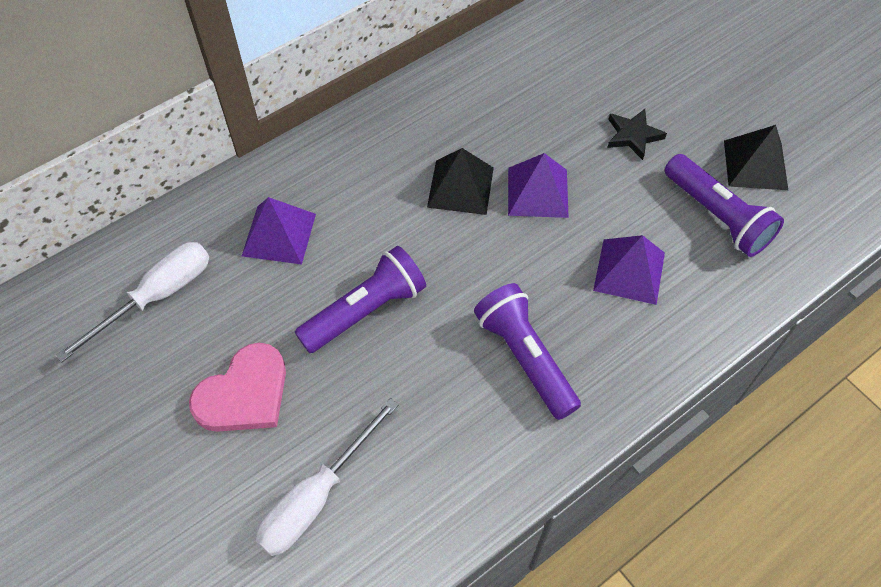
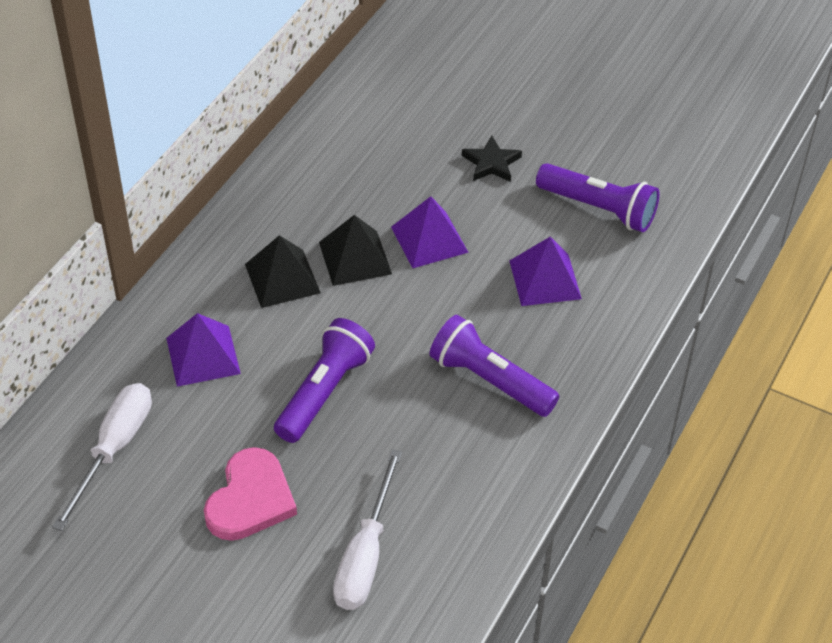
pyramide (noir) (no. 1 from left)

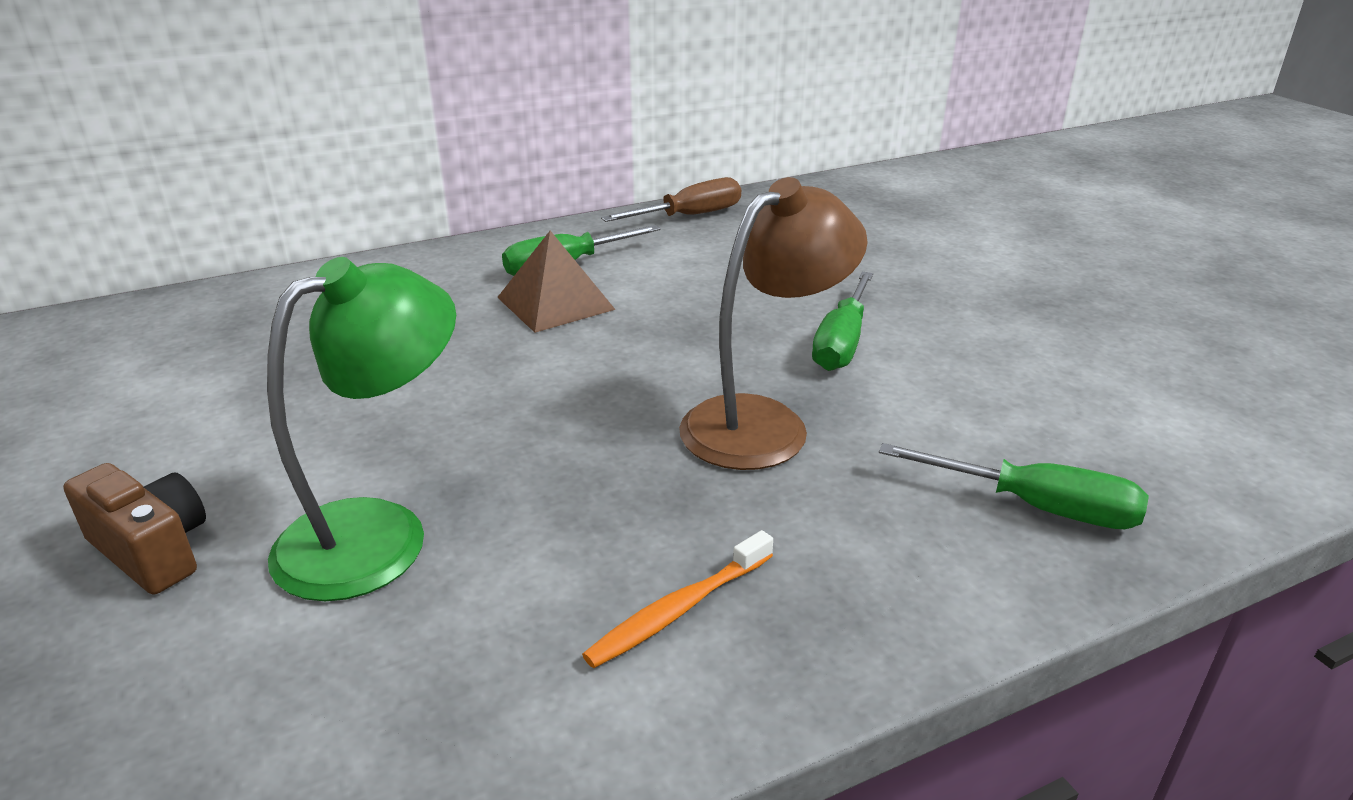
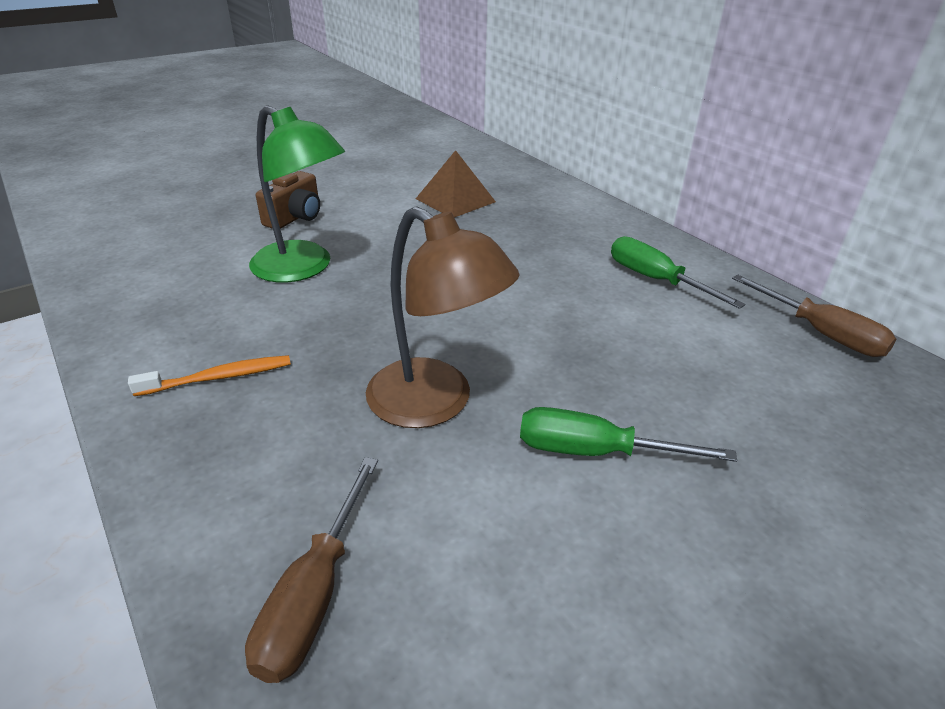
brosse à dents (orange); tournevis (marron) (no. 1 from left); pyramide (marron)

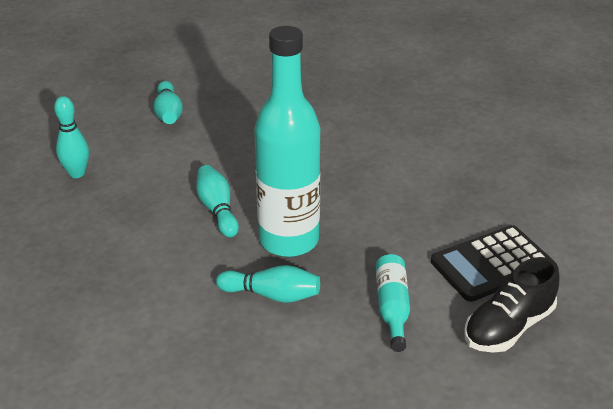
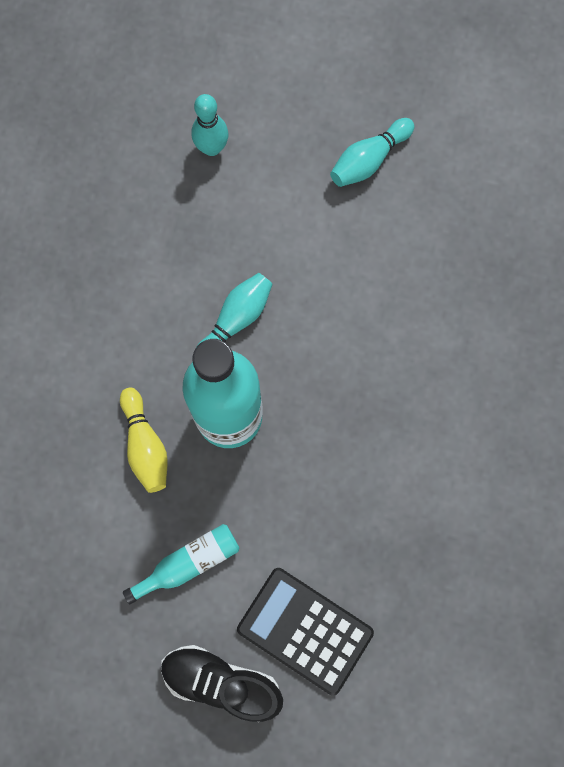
quille (jaune)

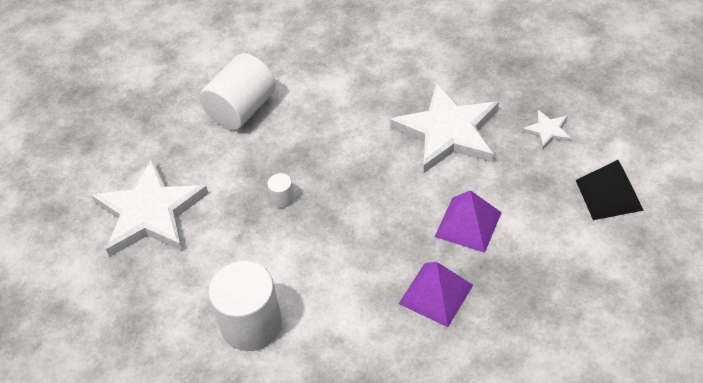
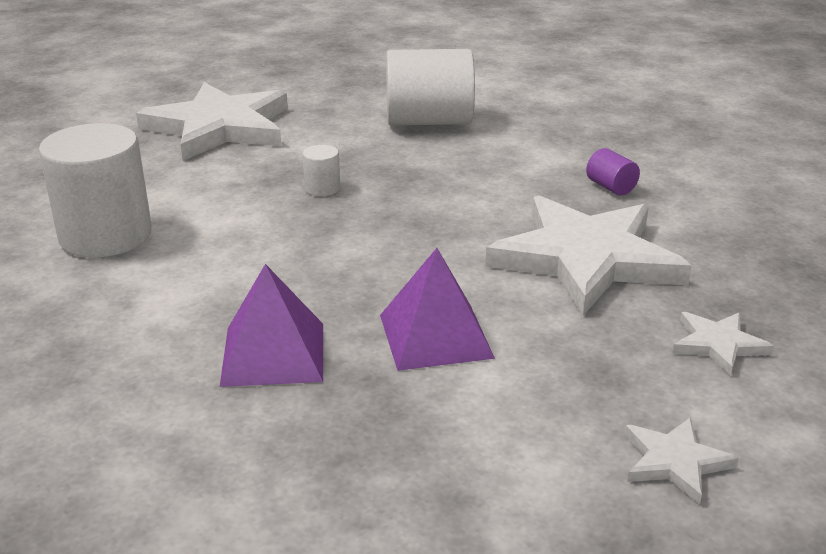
cylindre (violet); étoile (blanc) (no. 3 from left)

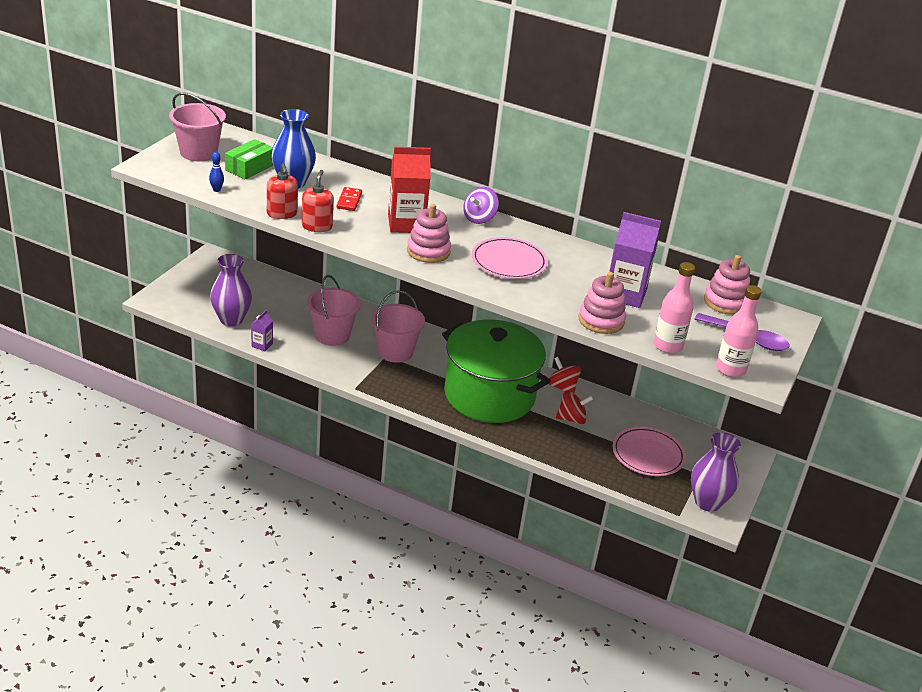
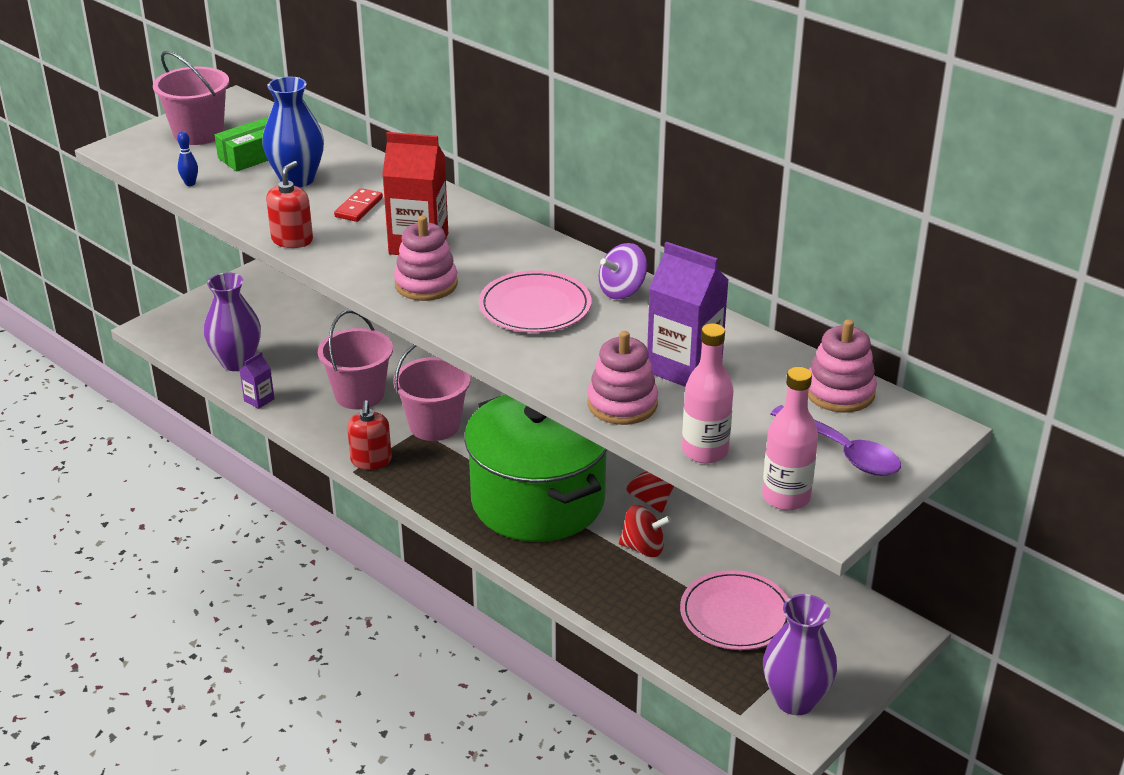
distributeur de savon (rouge) (no. 2 from left); toupie (violet)

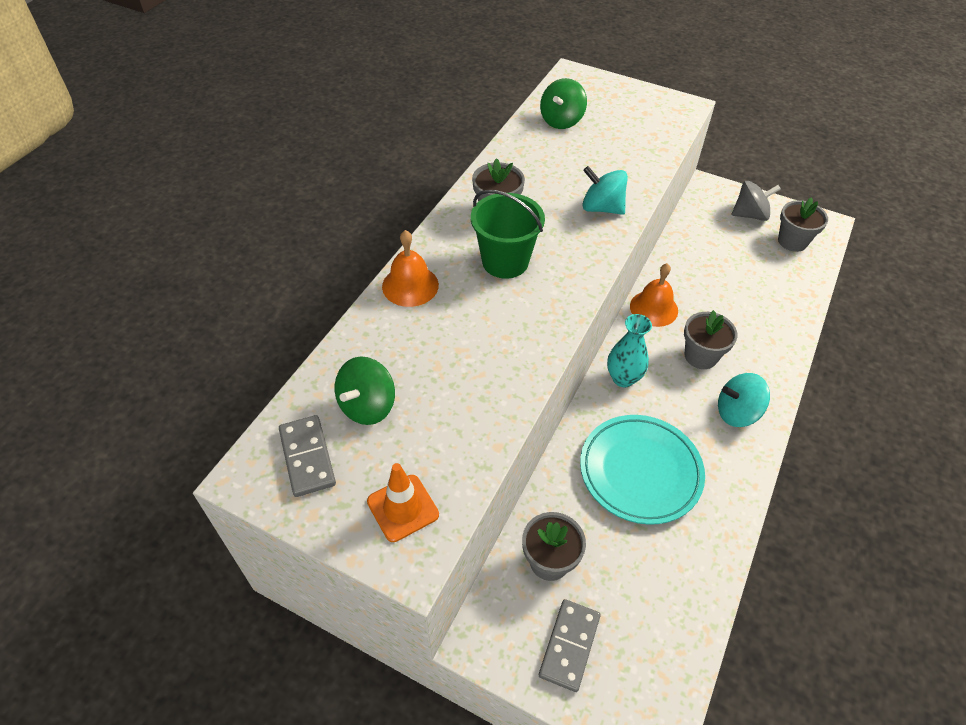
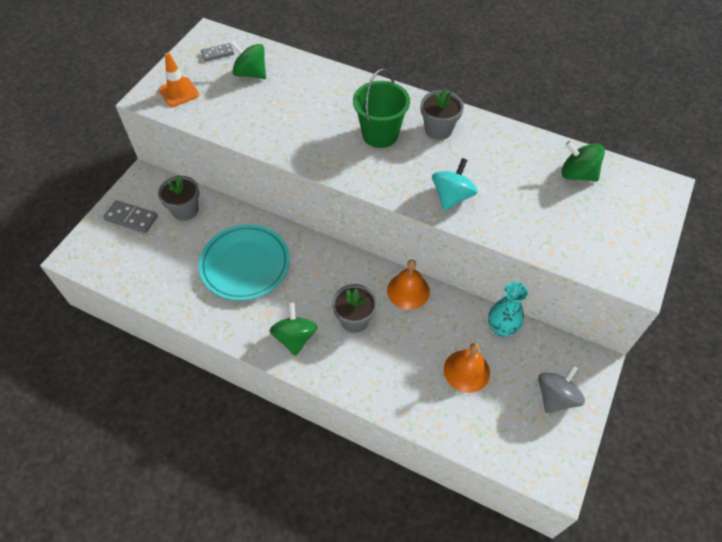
domino (gris) (no. 2 from left); toupie (vert) (no. 2 from left); cloche (orange) (no. 2 from left); vase (turquoise); toupie (gris); pot de fleurs (gris) (no. 4 from left in the first image)

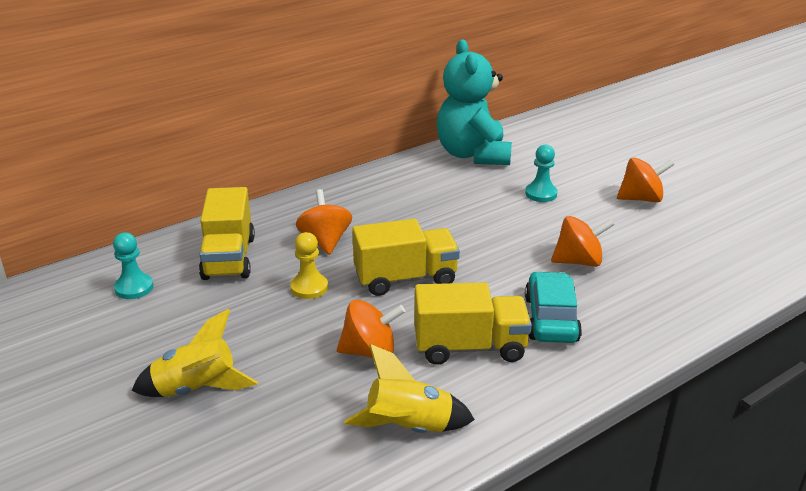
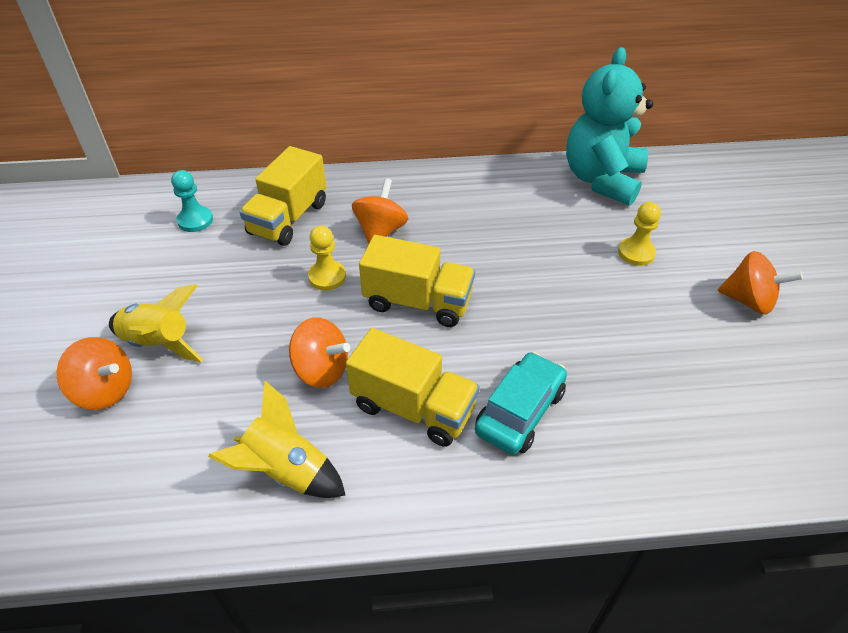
toupie (orange) (no. 1 from left); pion (jaune) (no. 2 from left)

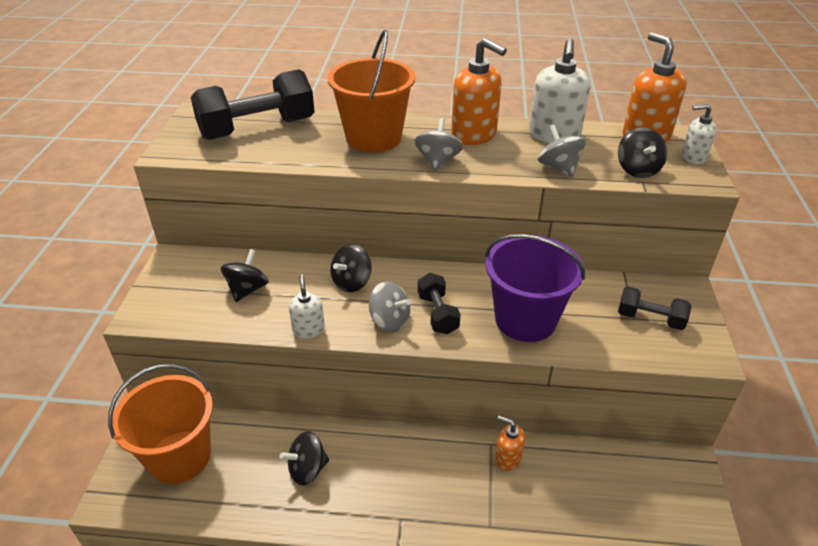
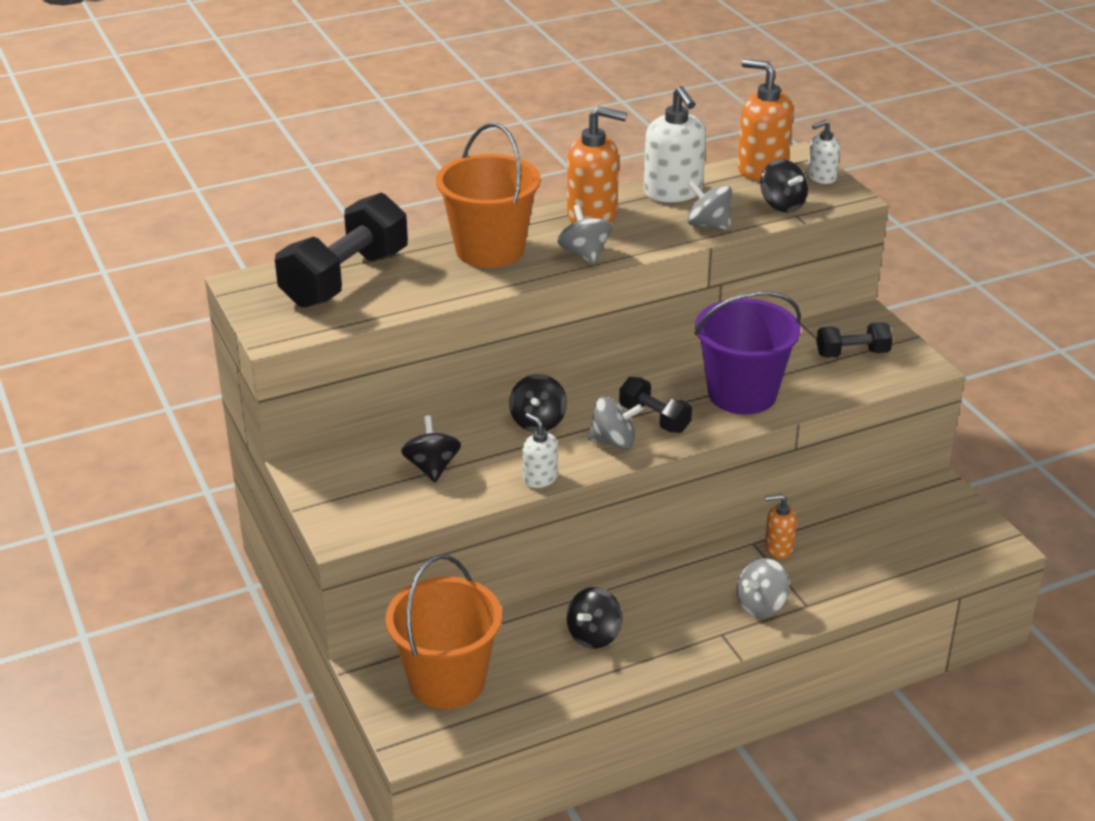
toupie (gris) (no. 4 from left)

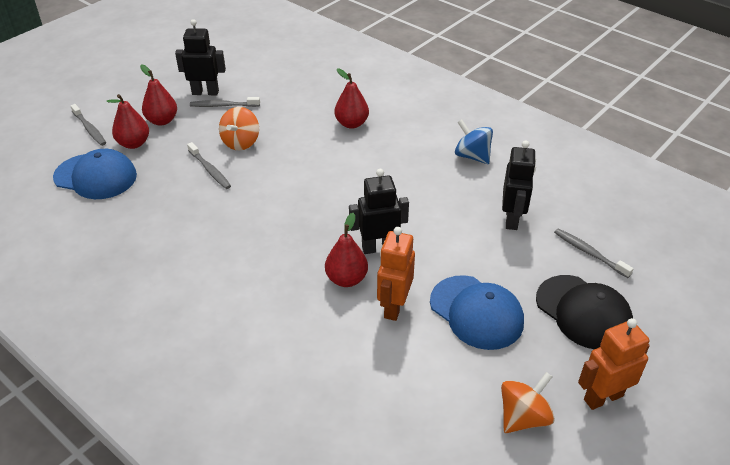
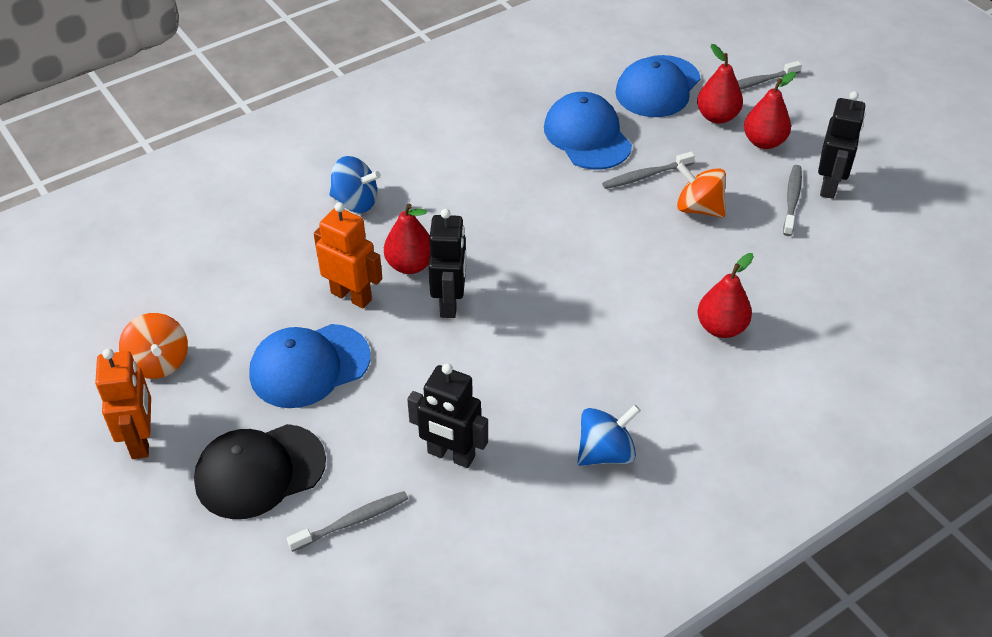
toupie (bleu) (no. 1 from left); casquette (bleu) (no. 2 from left)

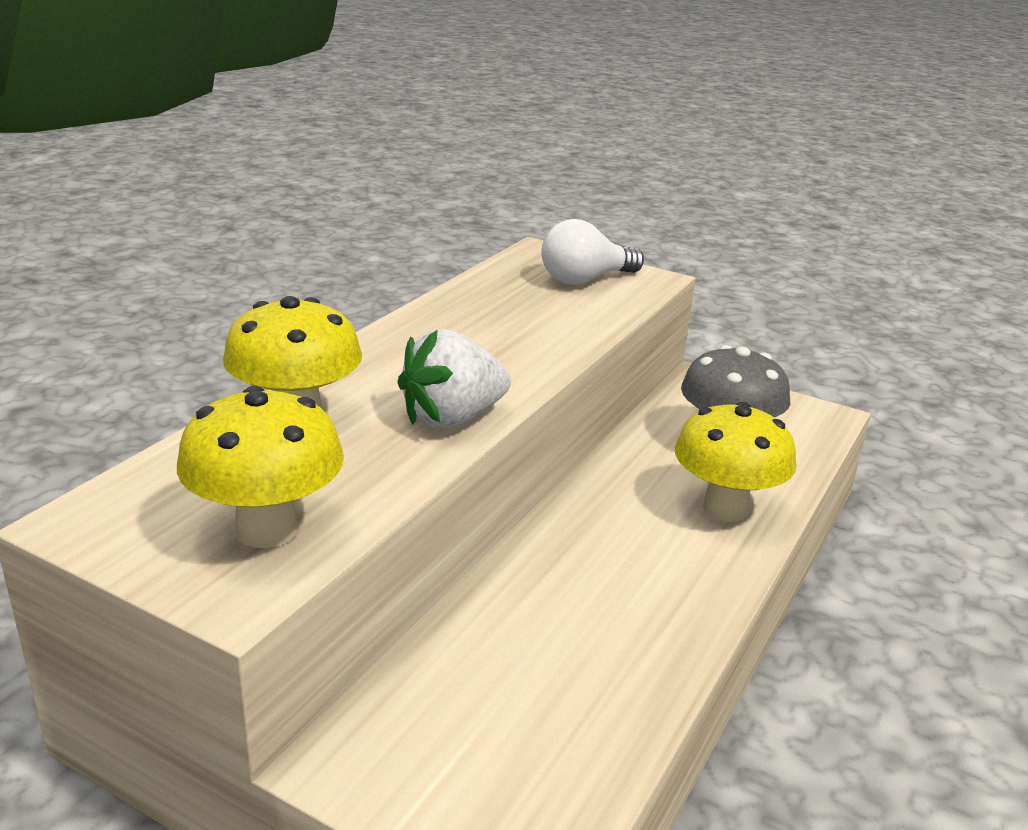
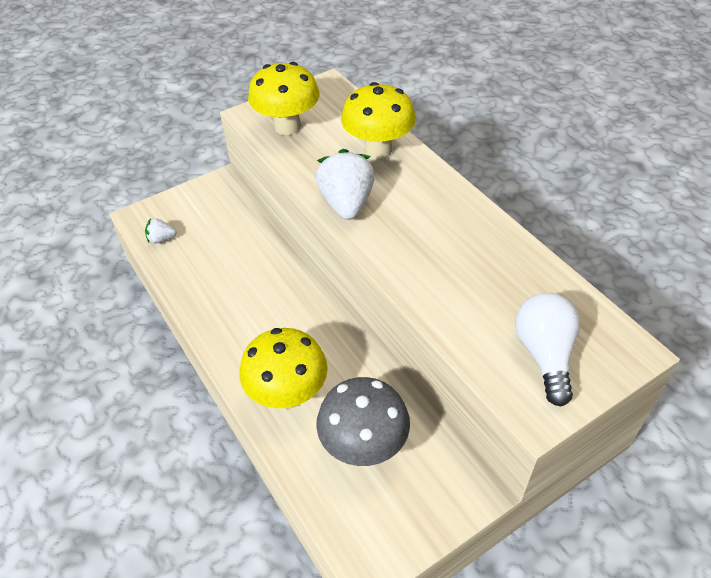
fraise (blanc) (no. 1 from left)

